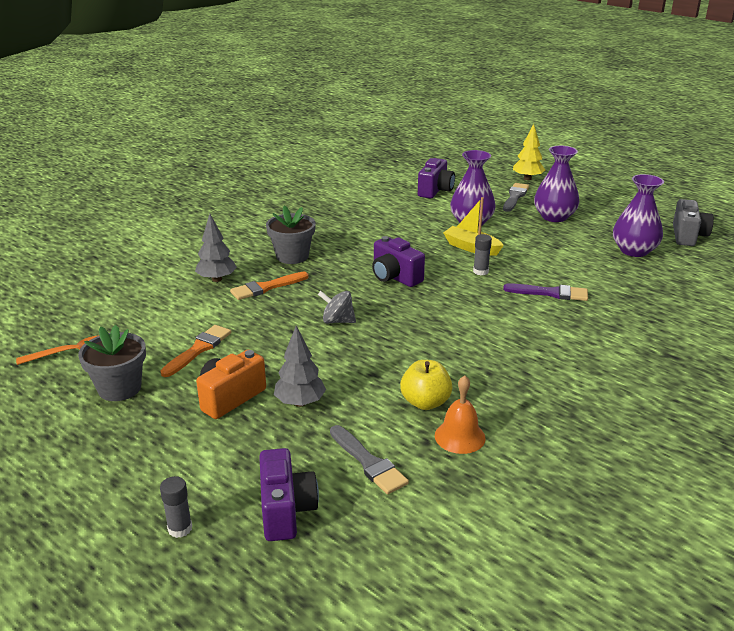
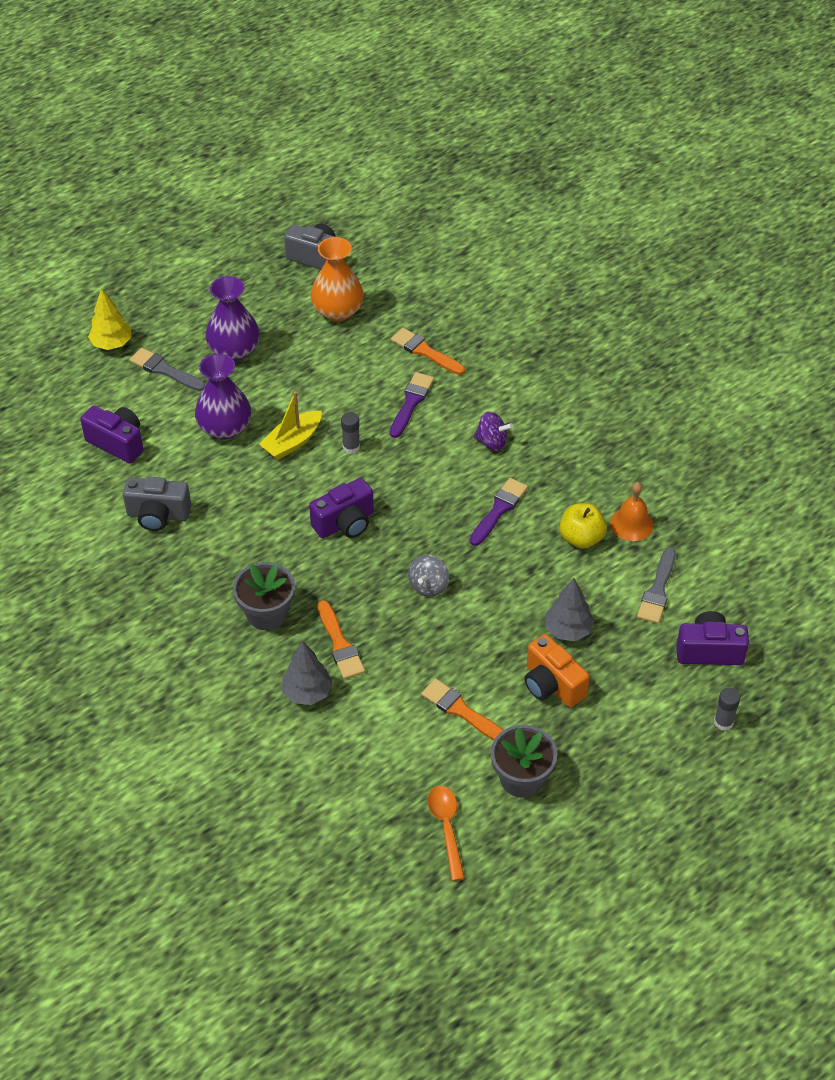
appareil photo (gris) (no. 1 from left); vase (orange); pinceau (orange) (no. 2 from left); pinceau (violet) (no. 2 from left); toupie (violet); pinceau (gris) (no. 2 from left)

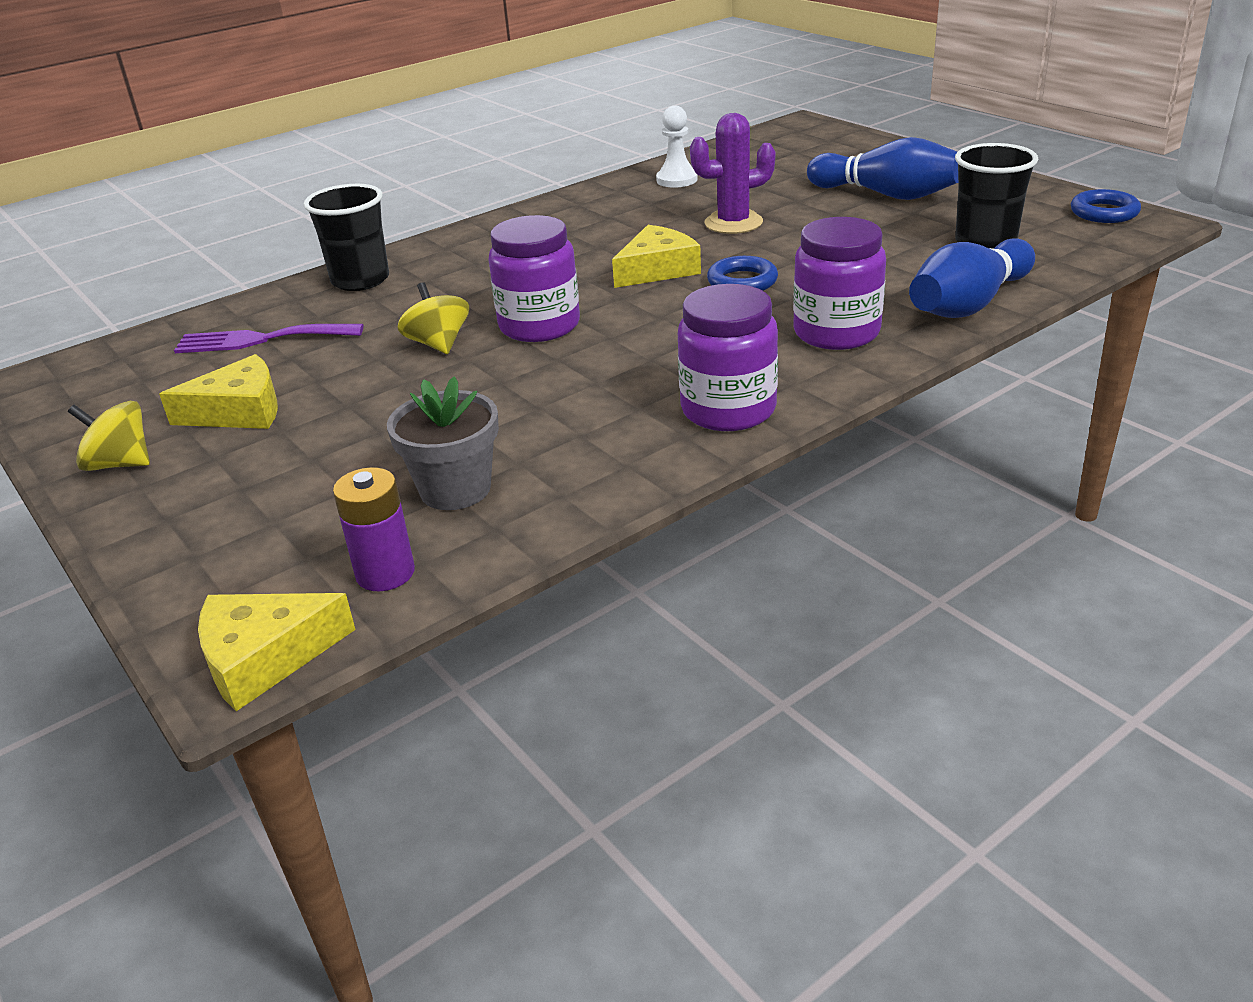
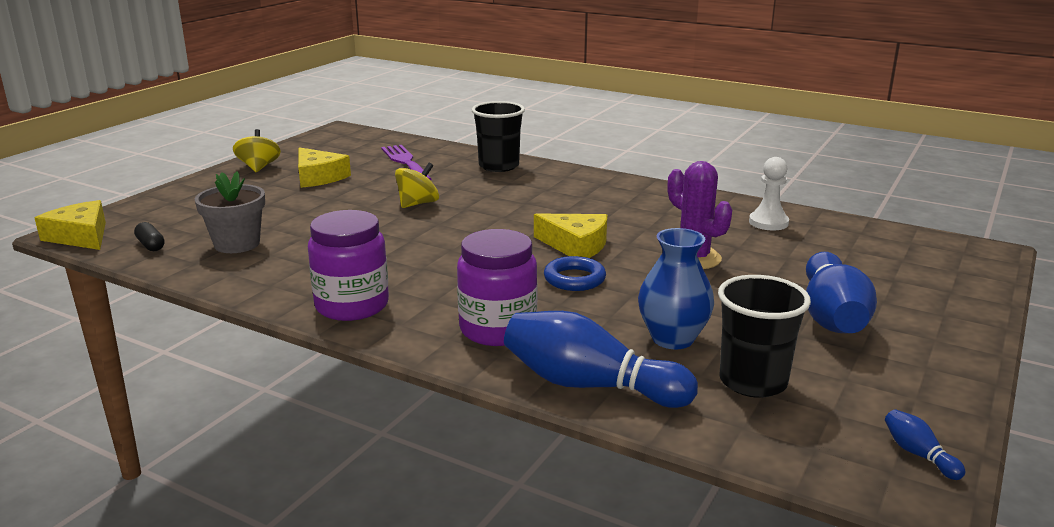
gélule (noir); vase (bleu); quille (bleu) (no. 3 from left); bocal (violet) (no. 1 from left in the first image)

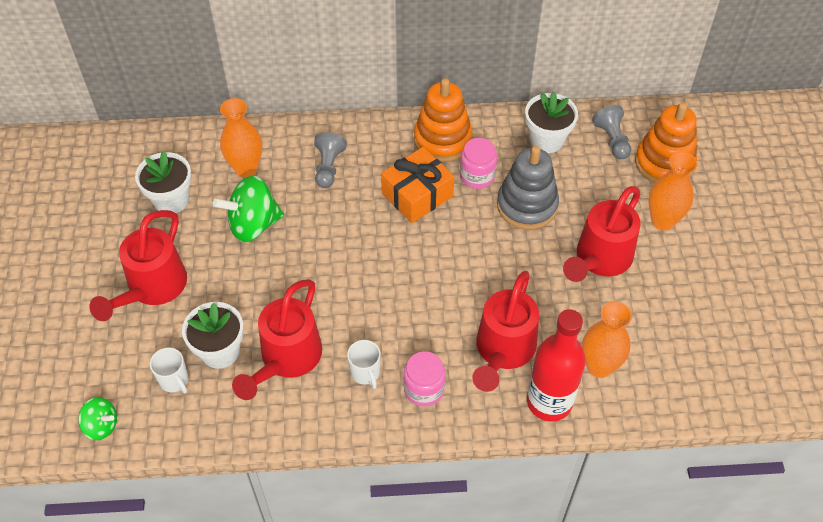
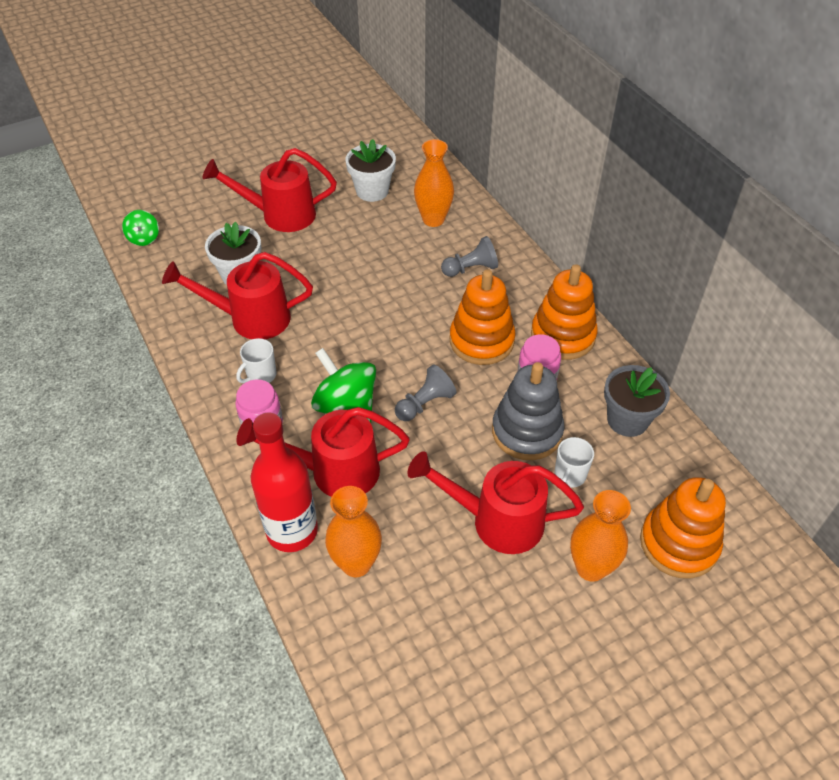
toupie (vert) (no. 2 from left); pion (gris) (no. 1 from left); jouet à empiler (orange) (no. 1 from left); tasse (blanc) (no. 2 from left); pot de fleurs (gris)

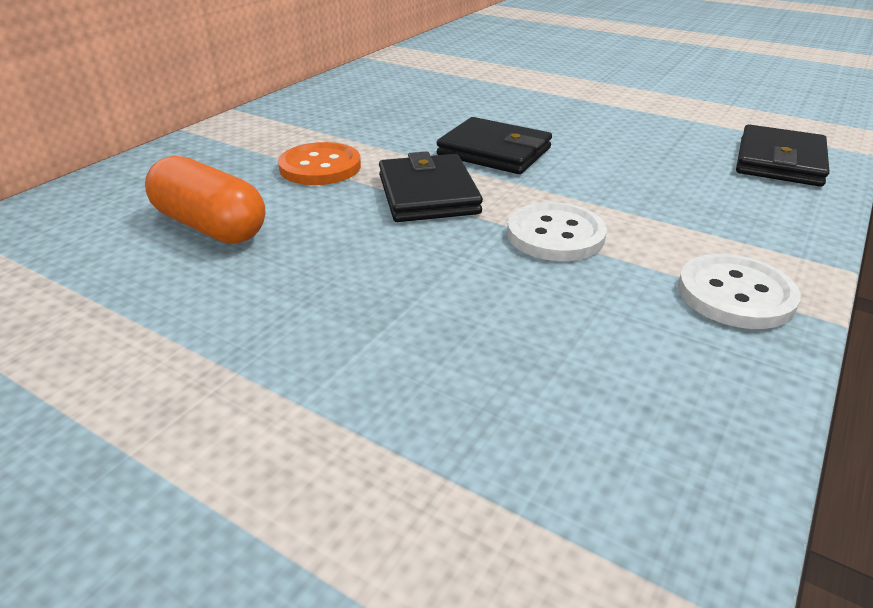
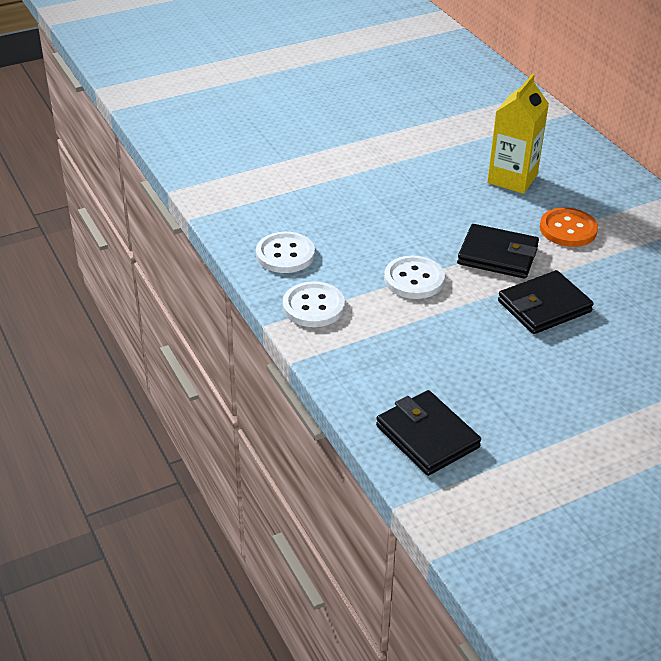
bouton (blanc) (no. 1 from left); brique de lait (jaune)

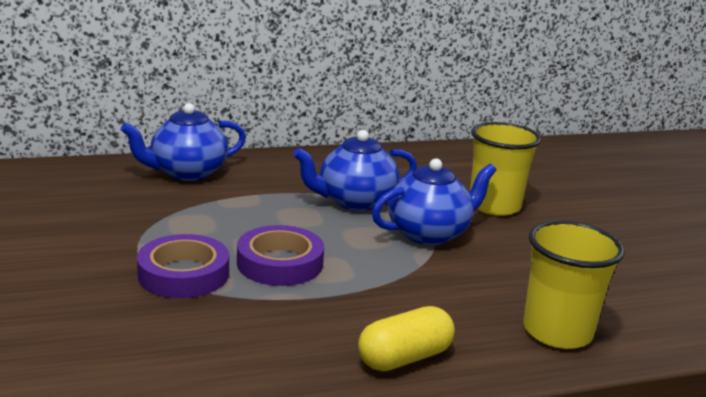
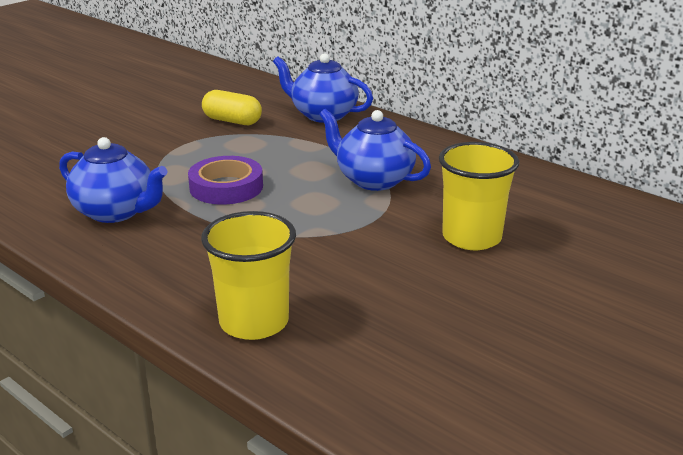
théière (bleu) (no. 1 from left); gélule (jaune); ruban adhésif (violet) (no. 1 from left in the first image)

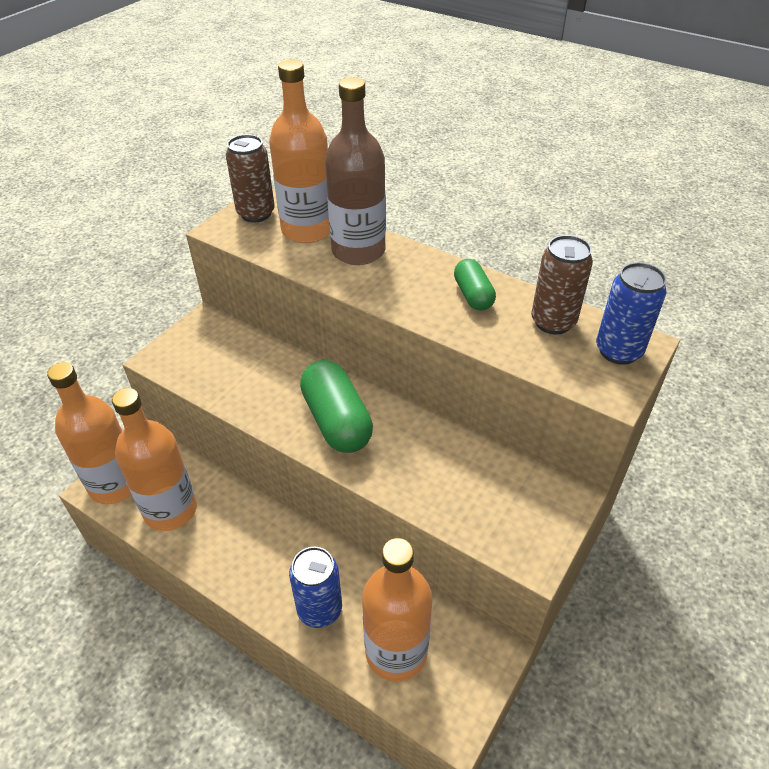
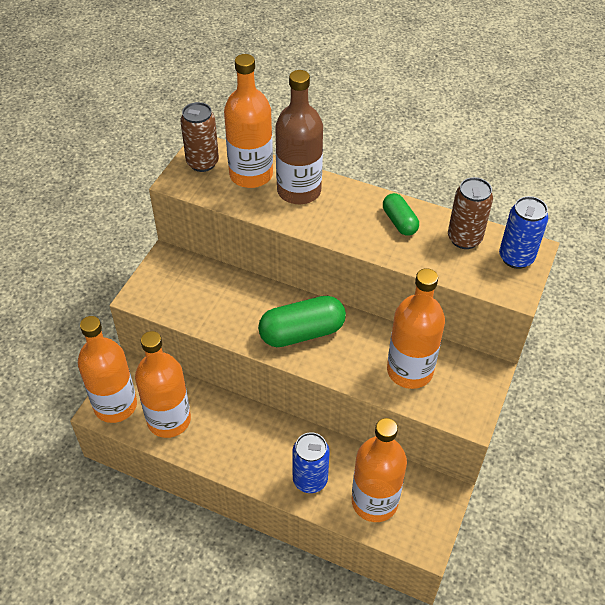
gélule (vert) (no. 1 from left); bouteille (orange) (no. 5 from left)

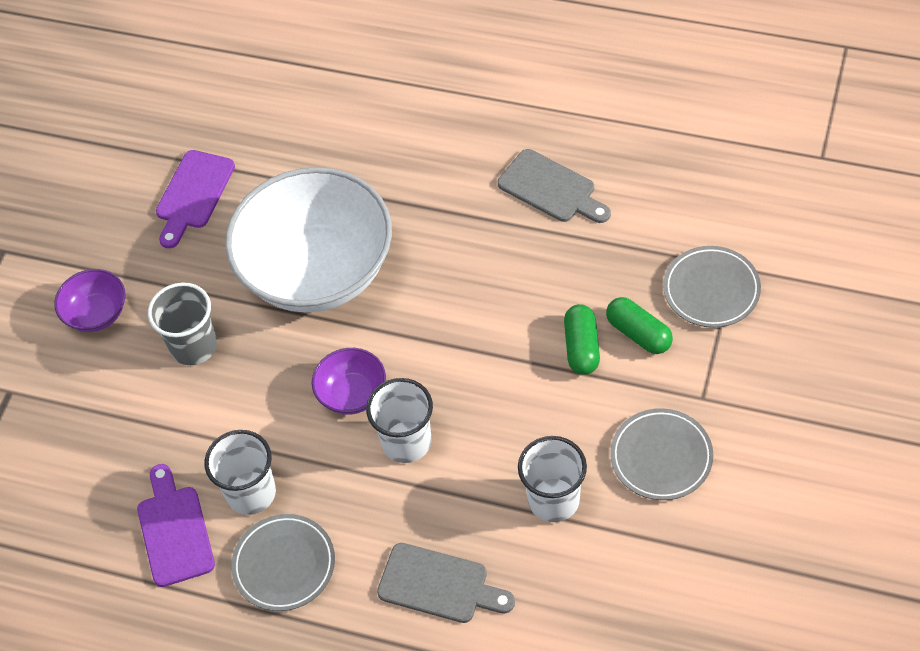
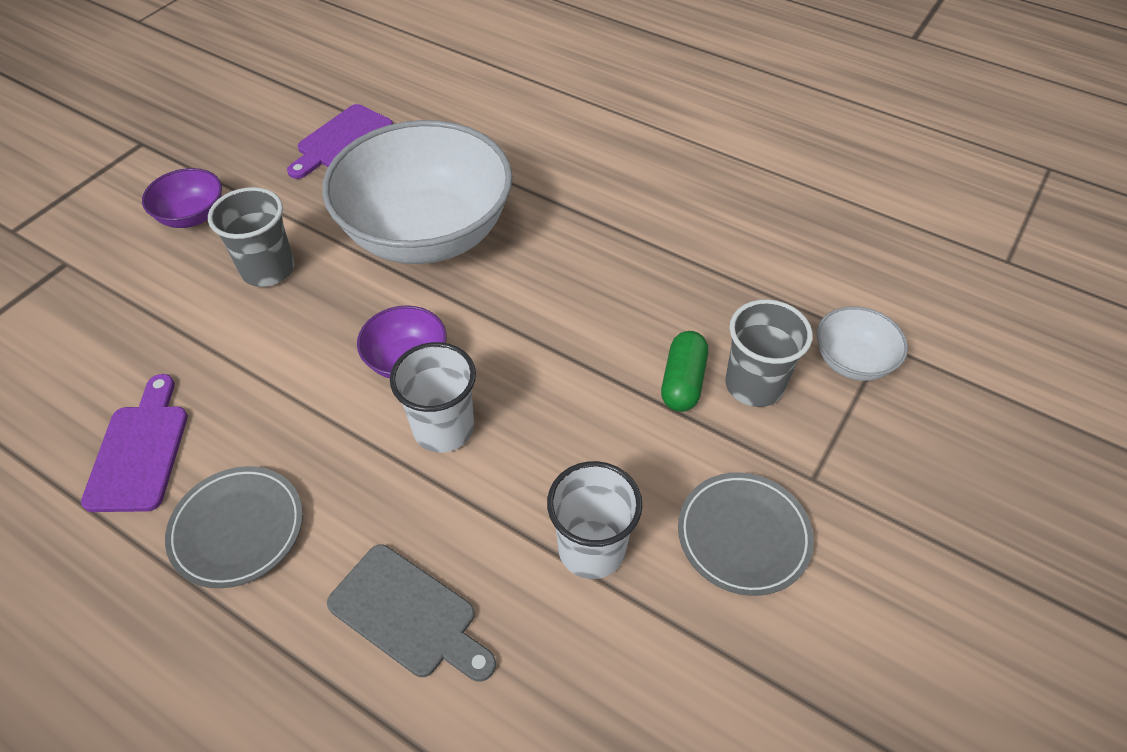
gobelet (gris) (no. 2 from left); bol (blanc) (no. 2 from left); gobelet (blanc) (no. 1 from left in the first image); planche à découper (gris) (no. 2 from left in the first image)

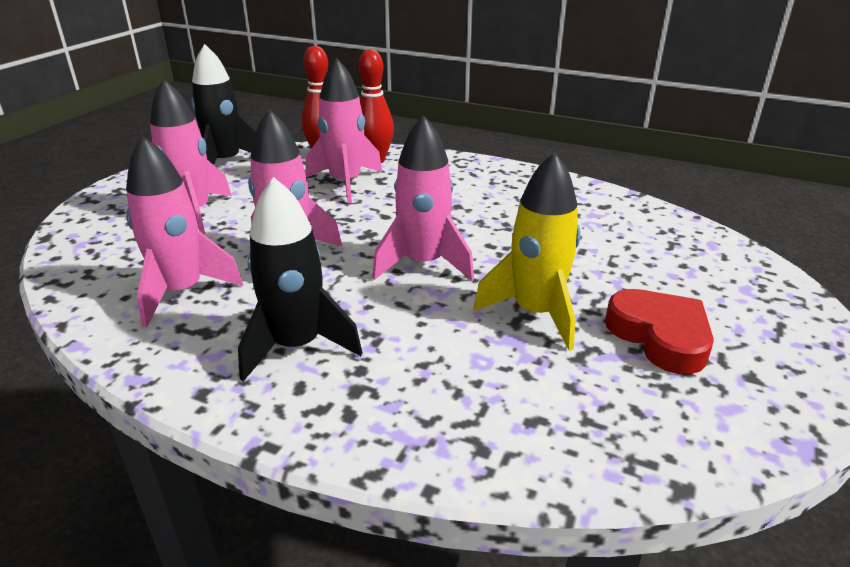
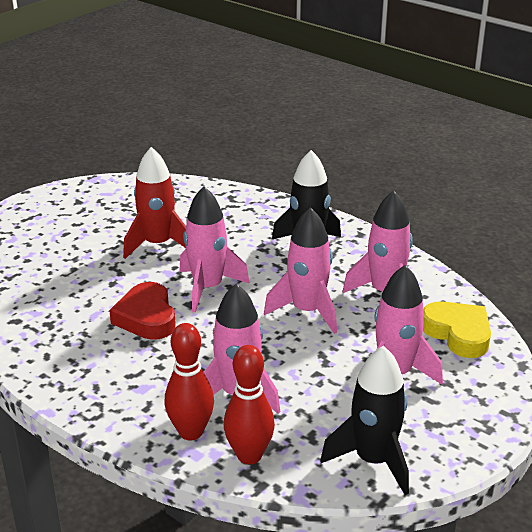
cœur (rouge); fusée (rouge); cœur (jaune)

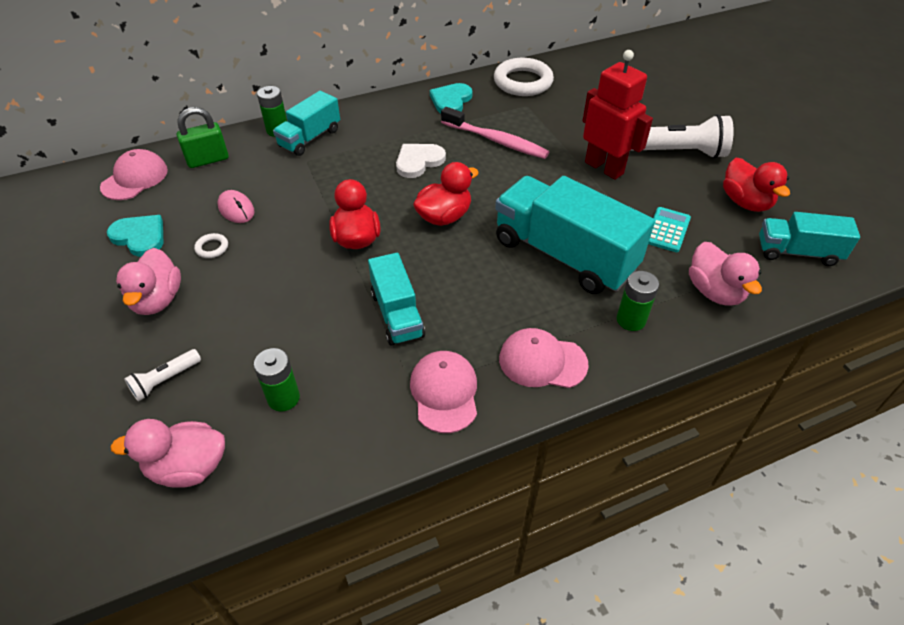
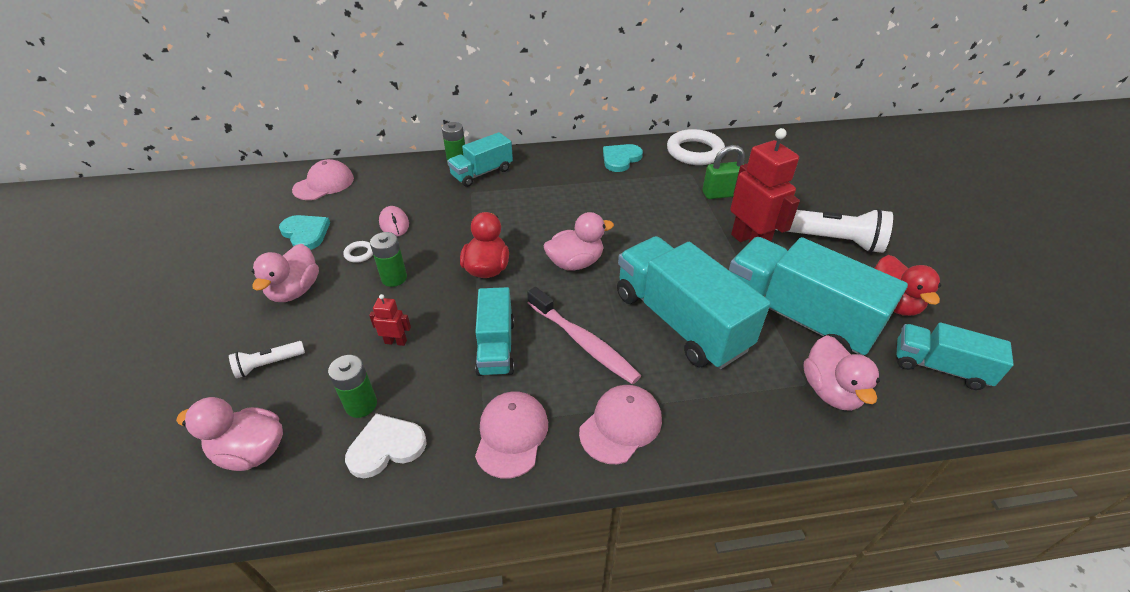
cœur (blanc); robot (rouge) (no. 1 from left); pile (vert) (no. 2 from left); brosse à dents (rose); canard (rose) (no. 3 from left); casquette (rose) (no. 3 from left); cadenas (vert); camion (turquoise) (no. 4 from left)

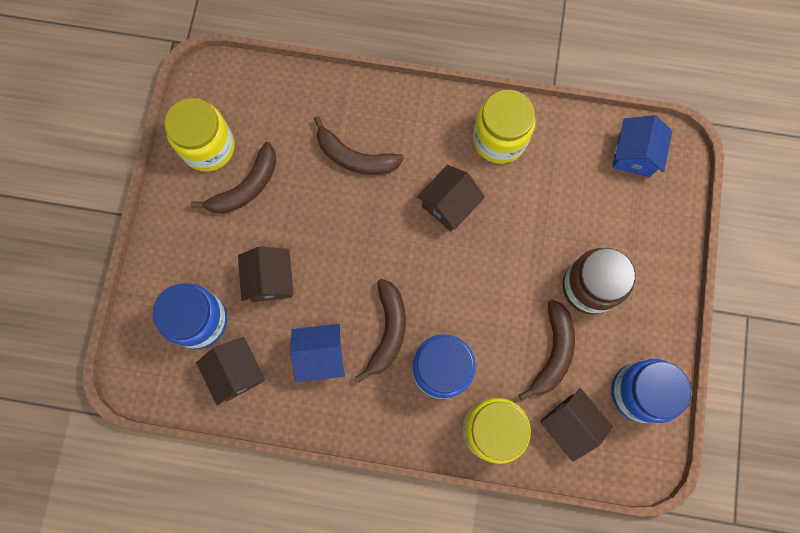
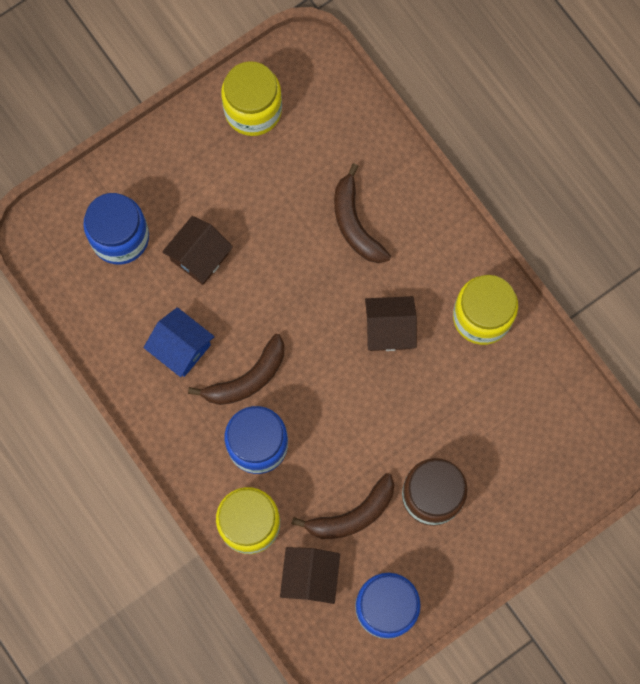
banane (marron) (no. 1 from left in the first image); maison (marron) (no. 1 from left in the first image); maison (bleu) (no. 2 from left in the first image)

